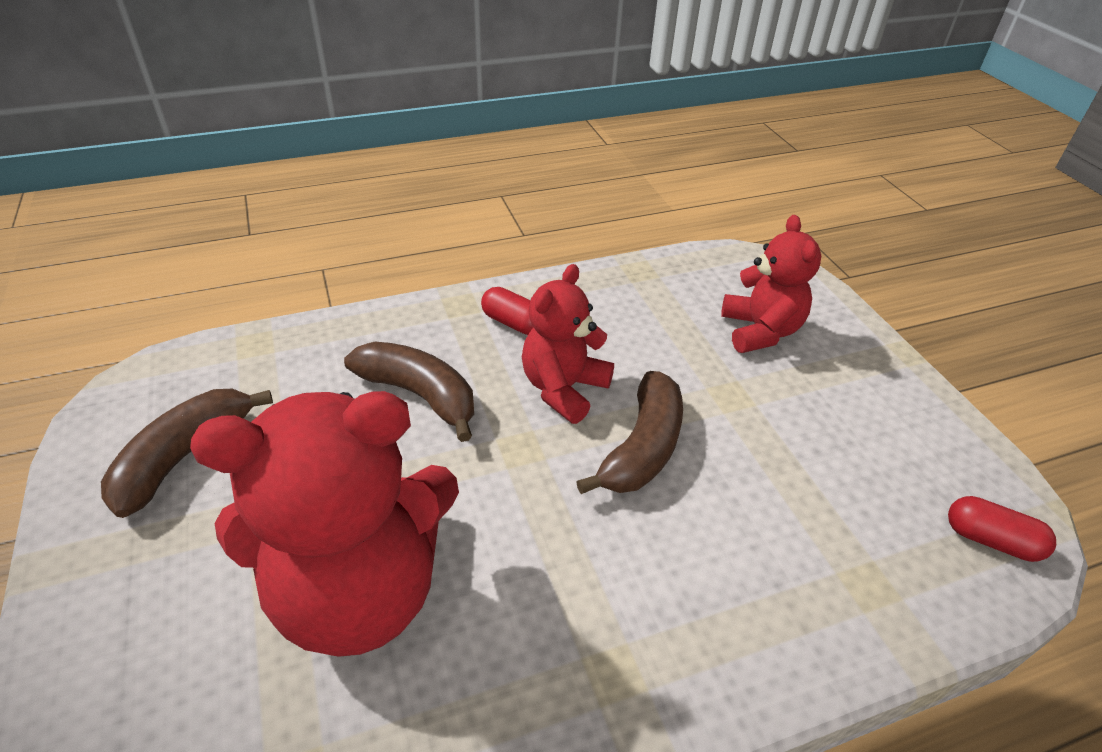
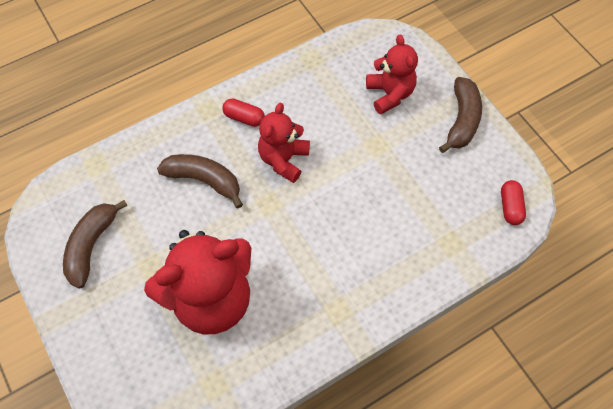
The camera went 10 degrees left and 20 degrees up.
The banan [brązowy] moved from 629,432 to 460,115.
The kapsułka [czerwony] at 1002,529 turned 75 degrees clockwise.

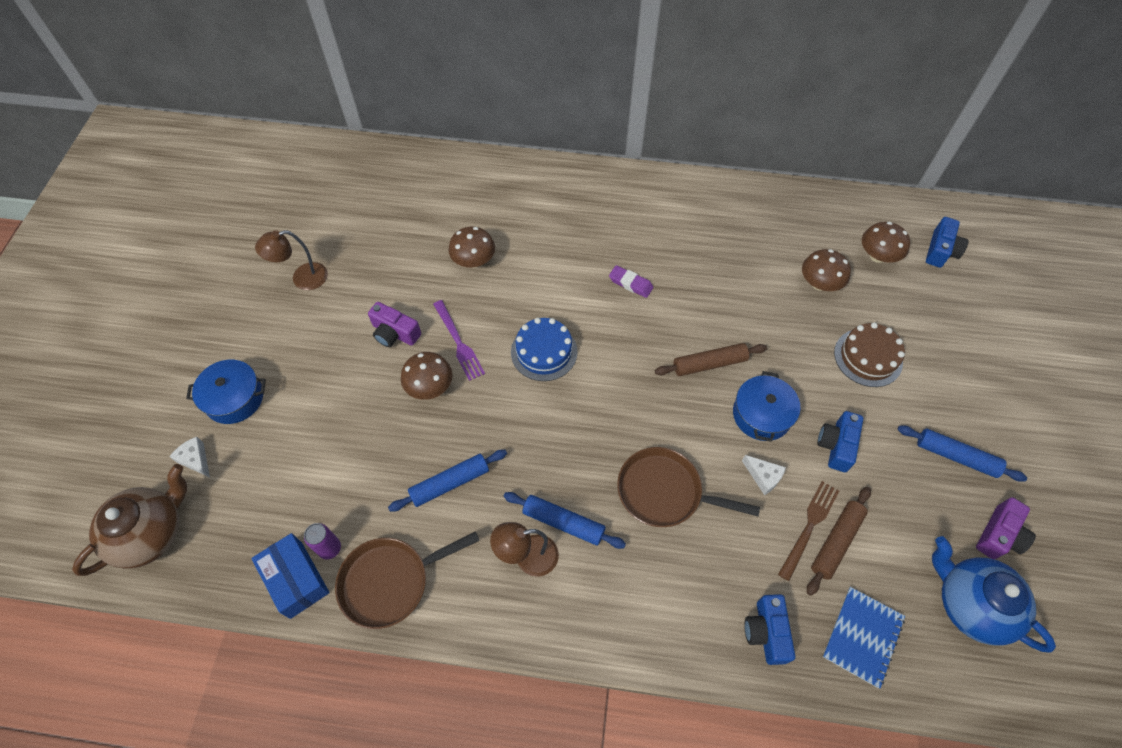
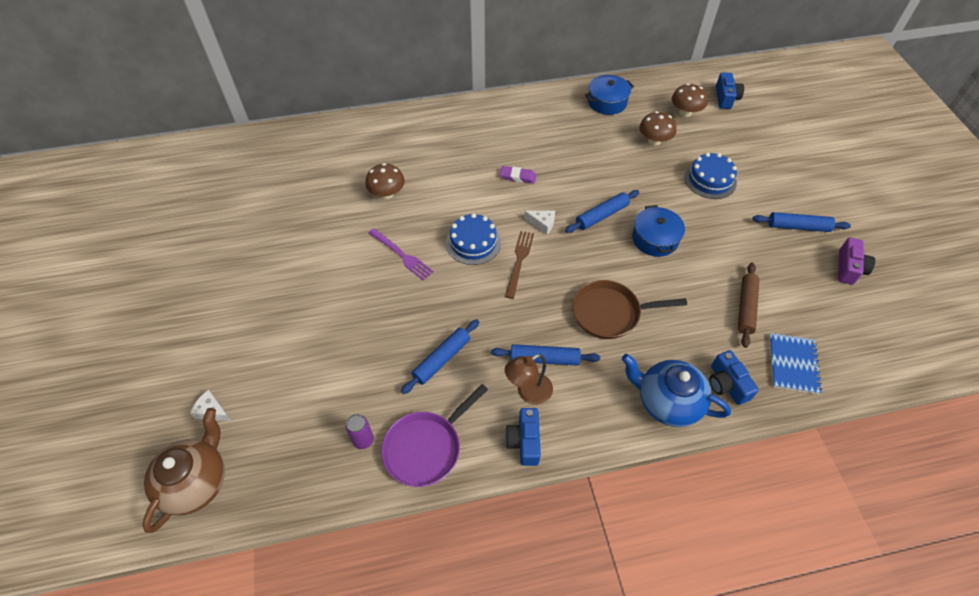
The camera went 20 degrees left and 5 degrees down.
The pudełko [niebieski] at 290,576 disappeared.
The lampka [brązowy] at 291,260 disappeared.
The aparat fotograficzny [fioletowy] at 394,324 disappeared.
The grzyb [brązowy] at 427,376 disappeared.
The garnek [niebieski] moved from 226,392 to 609,95.
The ser [biały] moved from 764,475 to 539,223.
The widelec [brązowy] moved from 808,531 to 519,265.
The aparat fotograficzny [niebieski] moved from 840,441 to 523,437.
The imbryk [niebieski] moved from 994,594 to 676,390.
The patelnia [brązowy] at 407,580 became the patelnia [fioletowy] at 434,435.
The wałek do ciasta [brązowy] at 711,359 became the wałek do ciasta [niebieski] at 602,211.
The tort [brązowy] at 869,354 became the tort [niebieski] at 710,175.

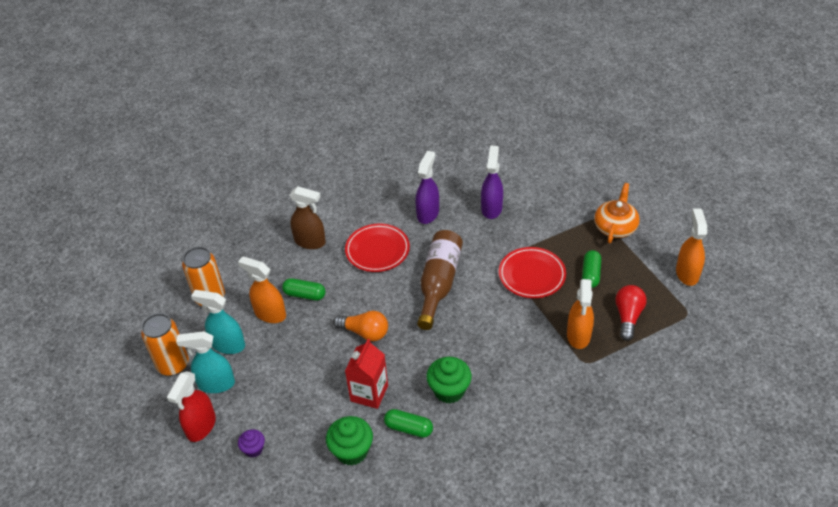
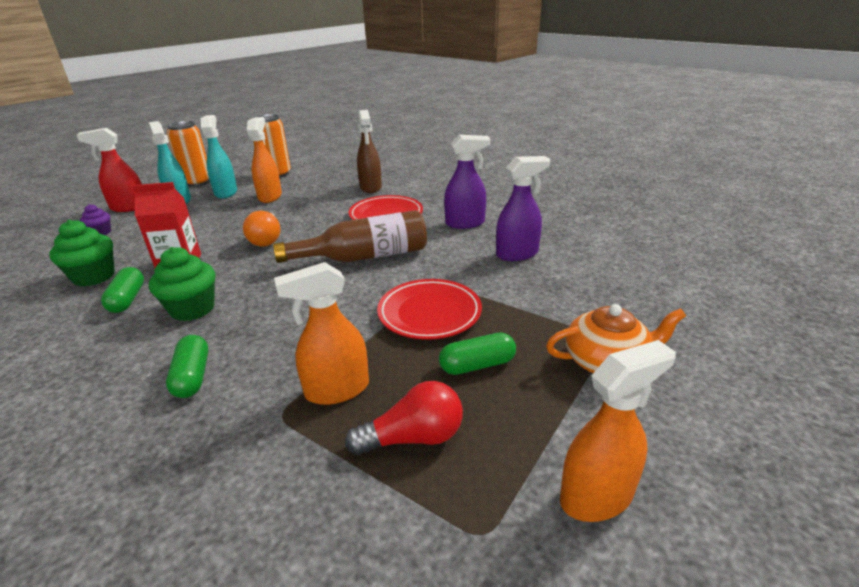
The camera went 60 degrees right and 15 degrees down.
The kapsułka [zielony] moved from 304,289 to 187,366.

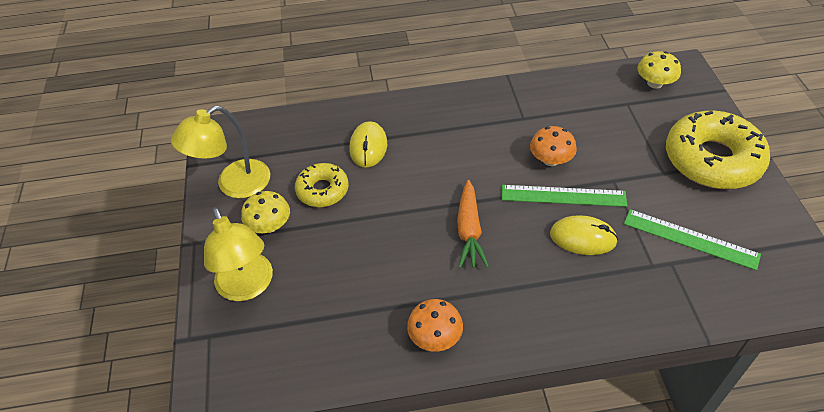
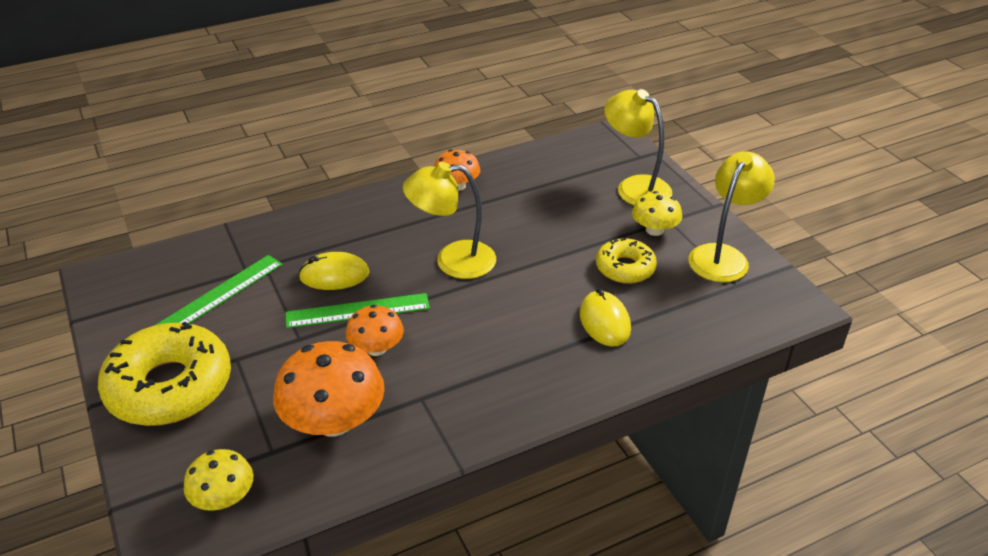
The camera went 160 degrees right and 10 degrees down.
The grzyb [pomarańczowy] at 329,388 appeared.
The marchewka [pomarańczowy] at 473,224 was replaced by the lampka [żółty] at 449,220.
The linijka [zielony] at 692,239 turned 60 degrees counterclockwise.

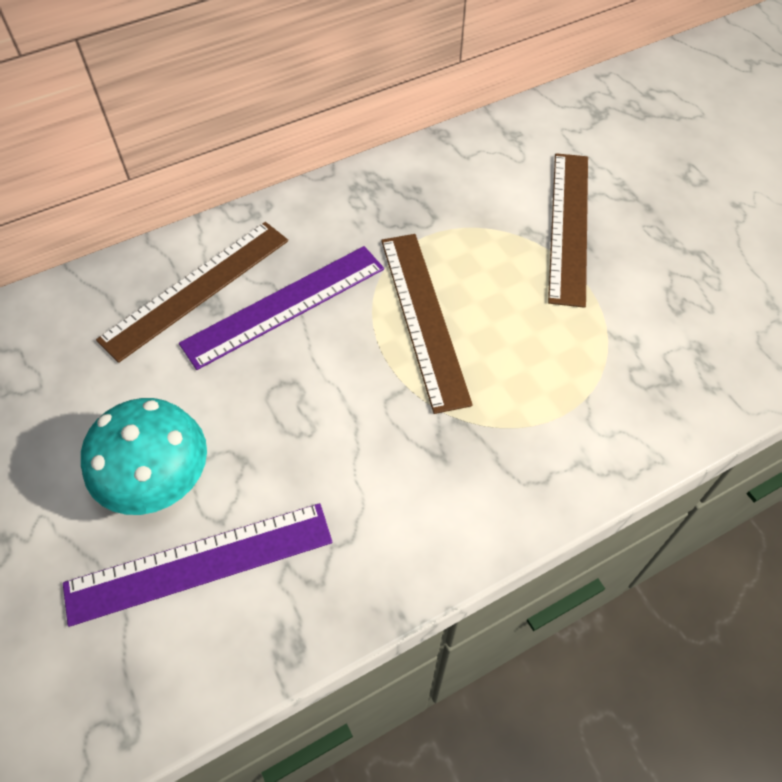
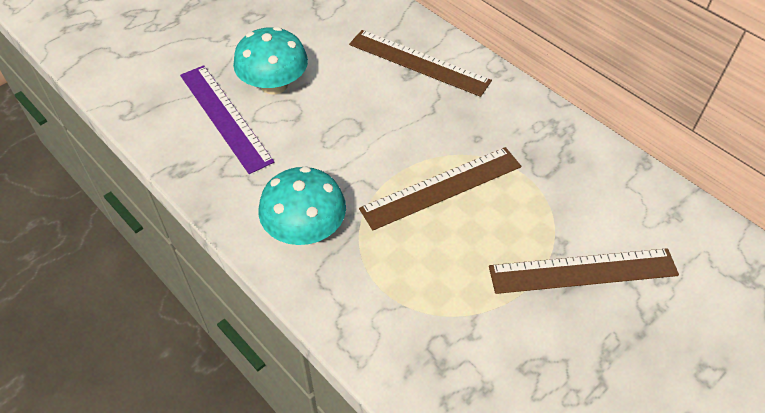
The camera went 75 degrees right and 5 degrees down.
The linijka [fioletowy] at 281,308 disappeared.
The grzyb [turkusowy] at 302,205 appeared.

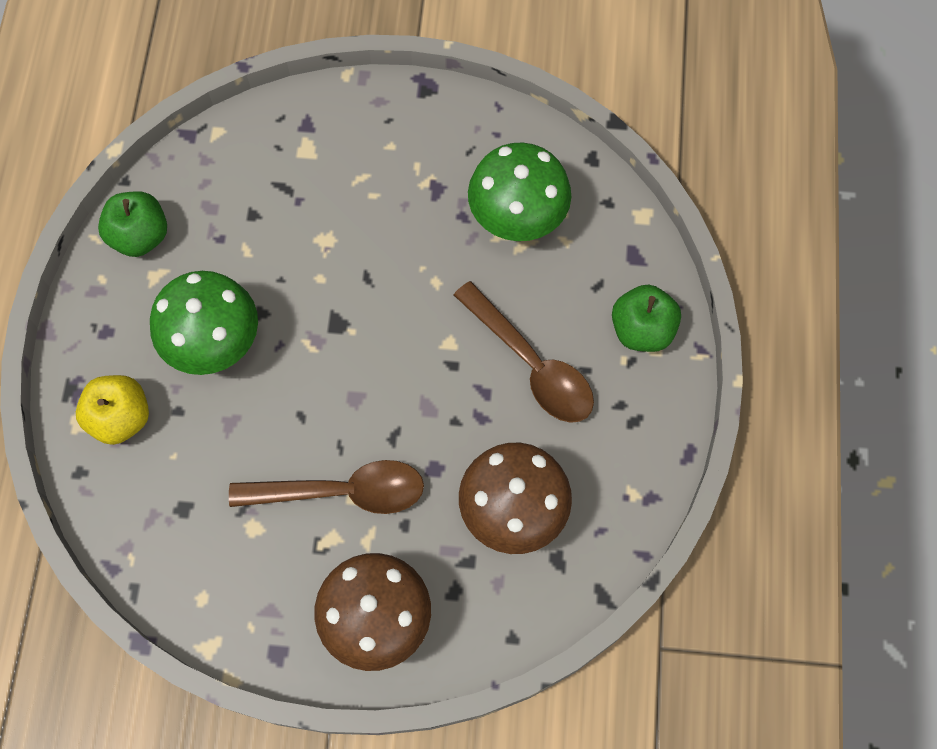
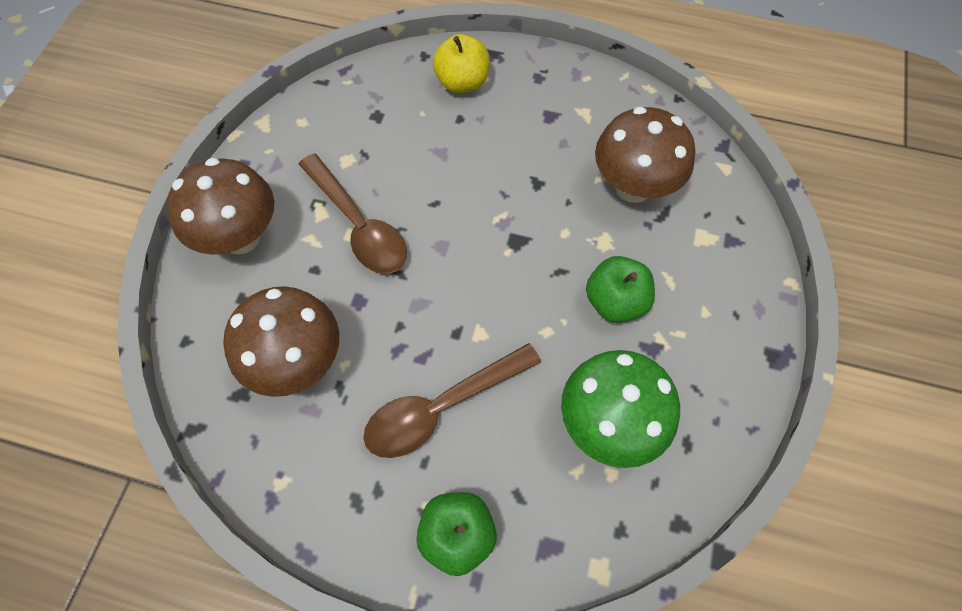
The camera went 100 degrees right and 5 degrees down.
The grzyb [zielony] at 204,323 disappeared.
The grzyb [brązowy] at 645,155 appeared.
The jabłko [zielony] moved from 132,224 to 620,289.
The łyżka [brązowy] at 326,487 turned 45 degrees counterclockwise.

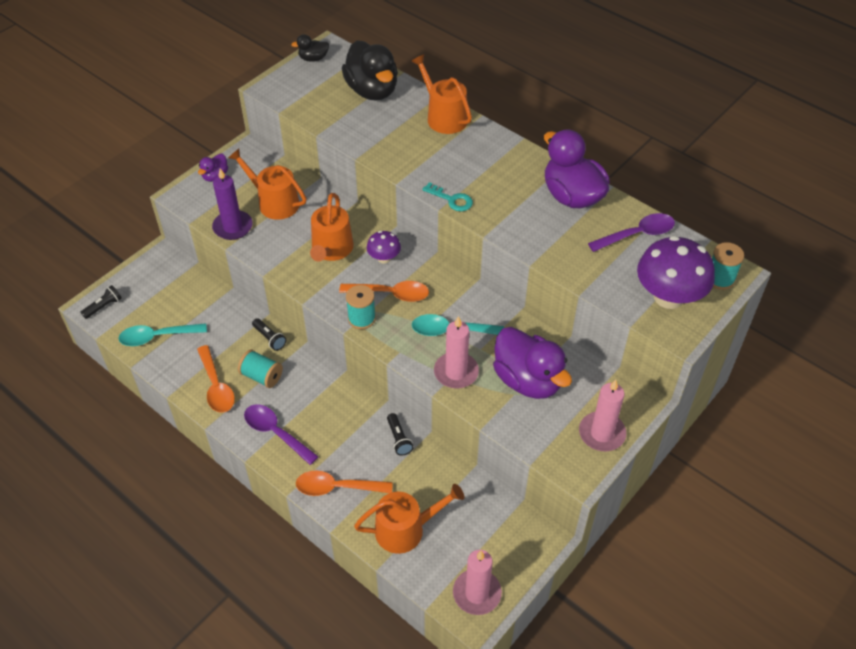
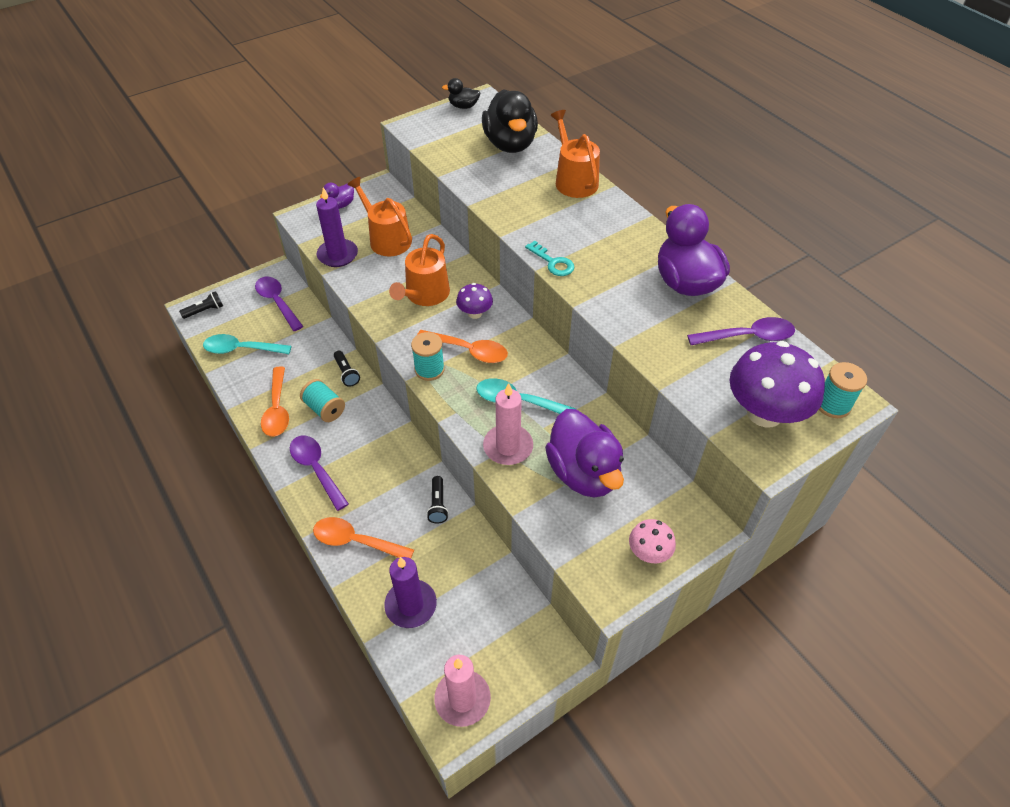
The camera went 15 degrees right and 0 degrees up.
The łyżka [fioletowy] at 279,304 appeared.
The konewka [pomarańczowy] at 409,519 was replaced by the świeca [fioletowy] at 410,592.
The świeca [różowy] at 602,415 was replaced by the grzyb [różowy] at 652,541.

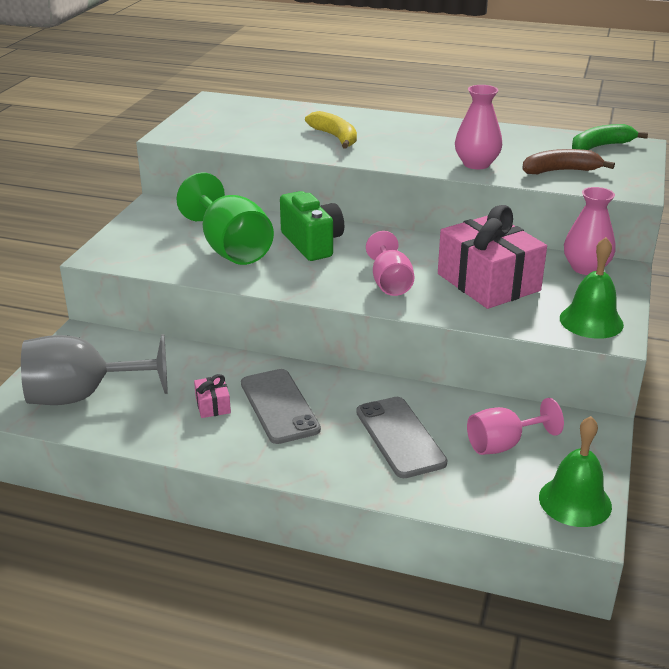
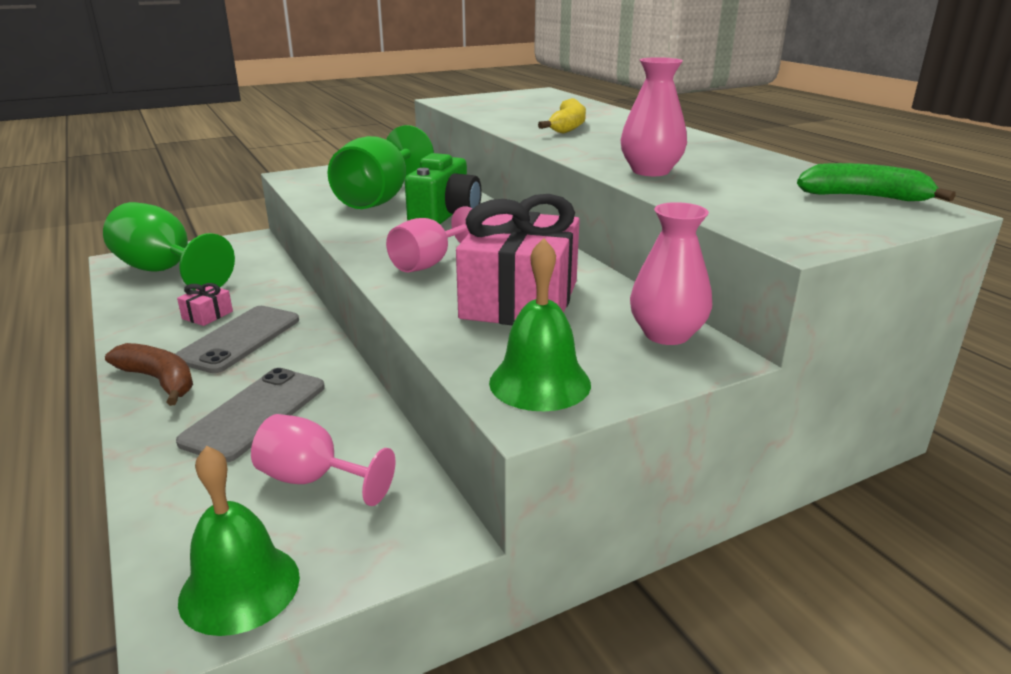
The camera went 45 degrees right and 5 degrees down.
The banan [brązowy] moved from 568,161 to 149,374.
The kielich [szary] at 94,369 became the kielich [zielony] at 169,246.

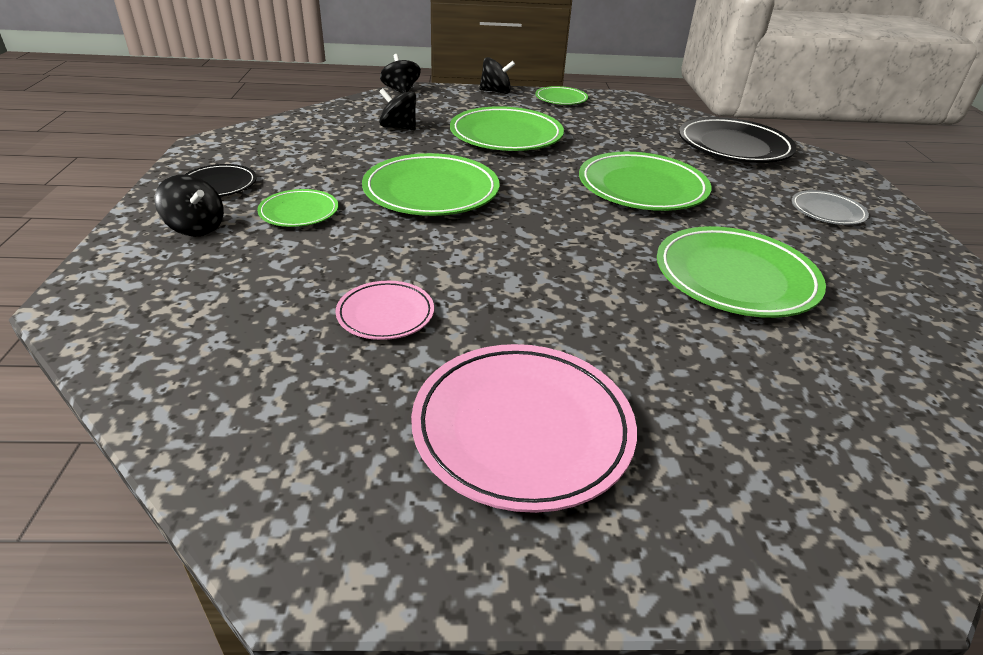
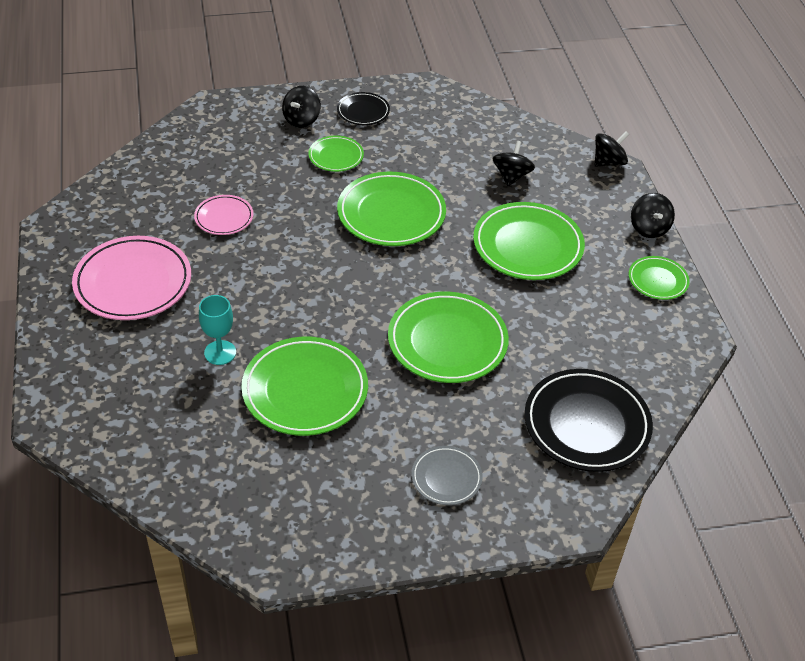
The camera went 80 degrees right and 10 degrees up.
The kielich [turkusowy] at 217,330 appeared.

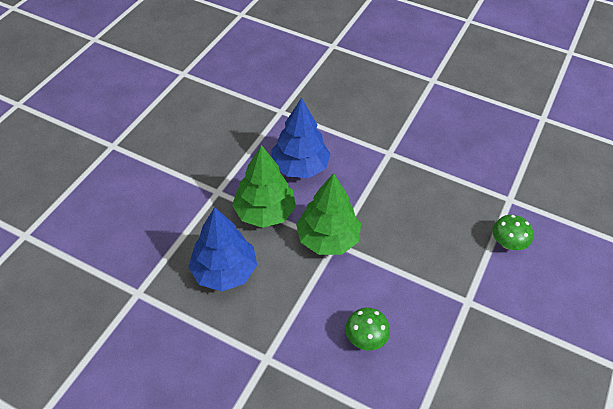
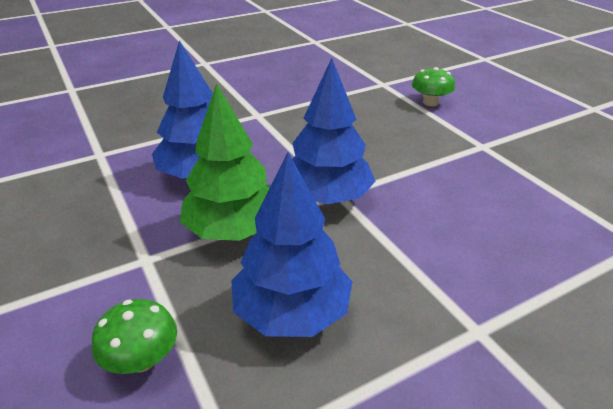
The camera went 55 degrees left and 15 degrees down.
The grzyb [zielony] moved from 367,329 to 134,336.
The drzewko [zielony] at 328,214 became the drzewko [niebieski] at 334,131.

